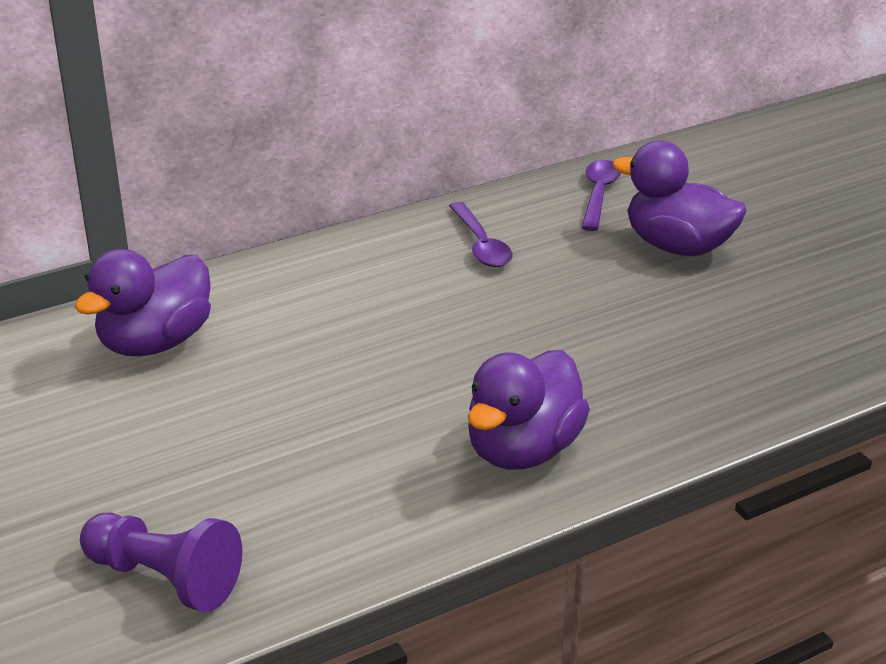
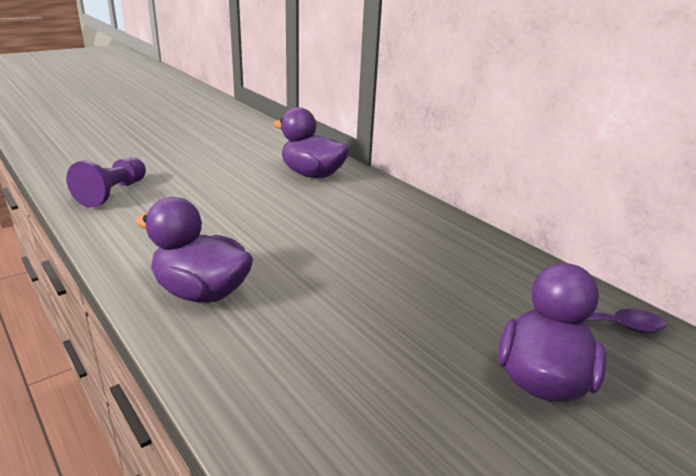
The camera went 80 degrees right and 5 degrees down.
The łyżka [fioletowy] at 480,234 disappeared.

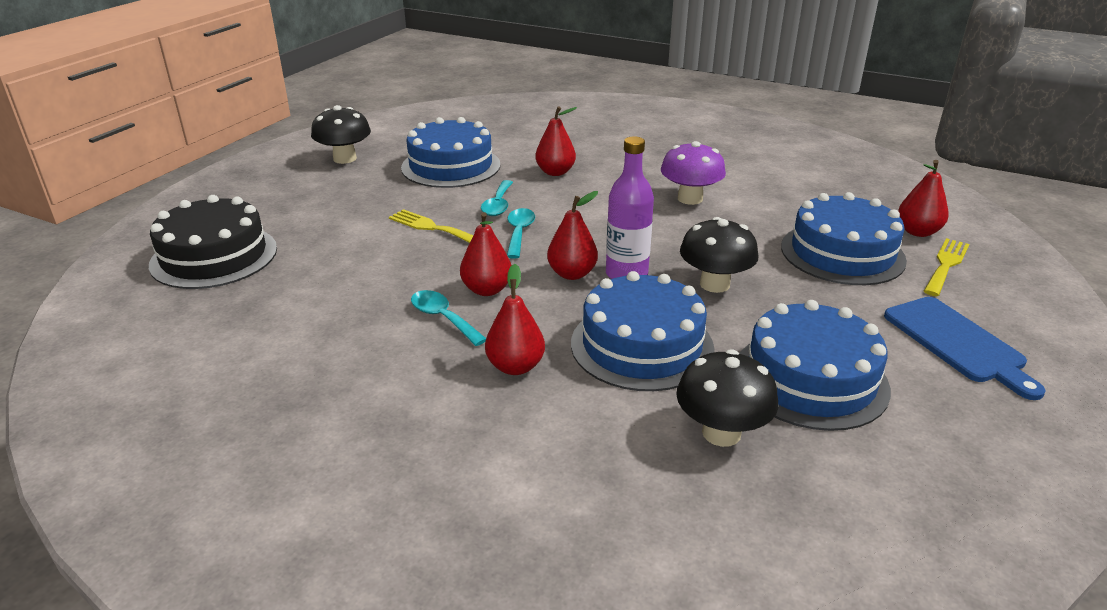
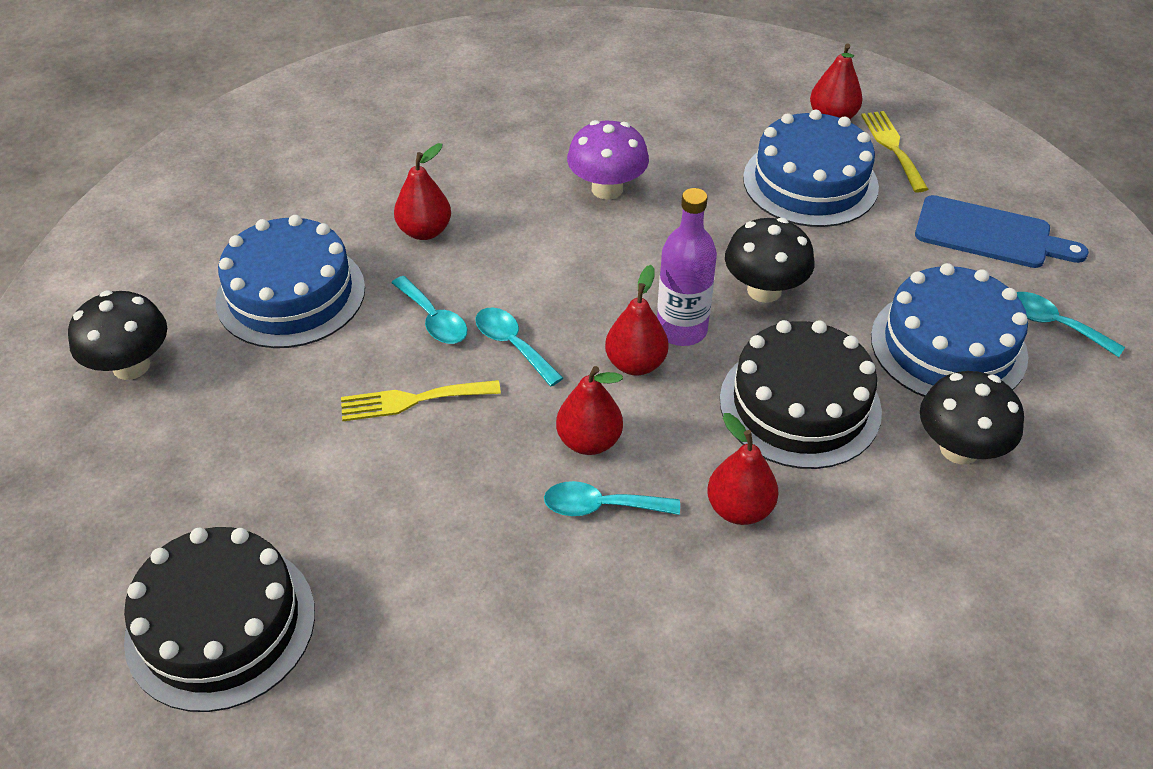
The camera went 45 degrees left and 15 degrees up.
The łyżka [turkusowy] at 1071,324 appeared.
The tort [niebieski] at 643,331 became the tort [czarny] at 801,394.

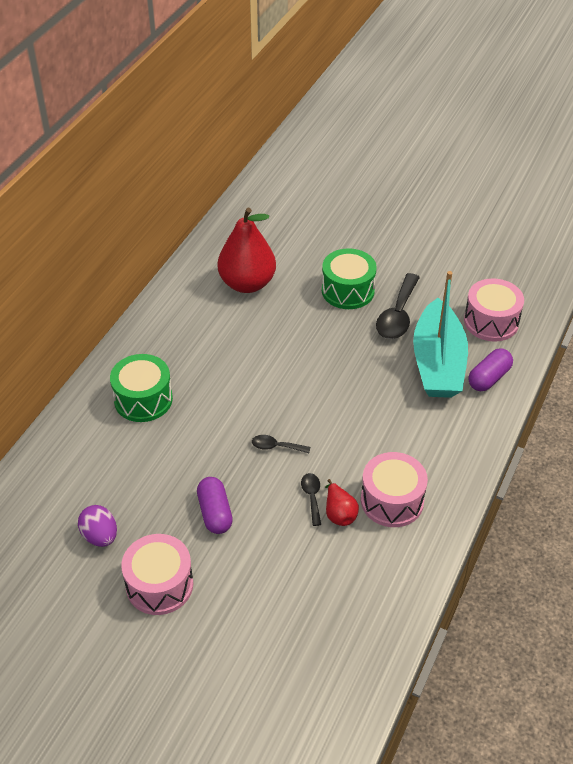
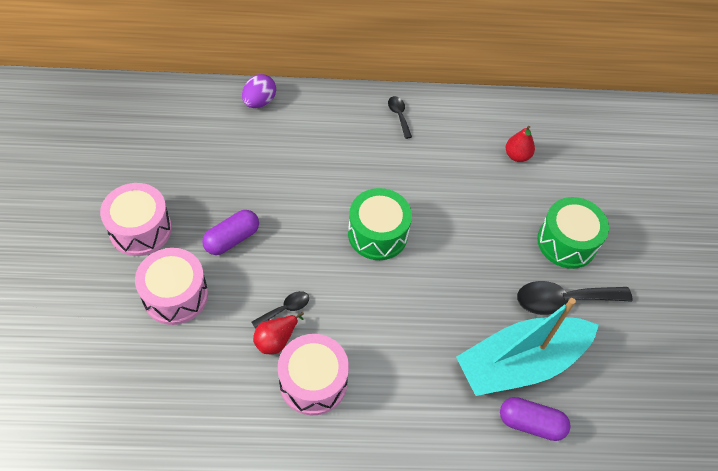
The camera went 60 degrees right and 10 degrees up.
The jajko [fioletowy] moved from 97,526 to 259,91.
The bęben [zielony] moved from 141,388 to 380,224.
The łyżka [czarny] moved from 281,444 to 400,117.
The bęben [różowy] moved from 494,310 to 171,286.
The gruszka [czerwony] at 246,250 changed to 0.47 times the size.

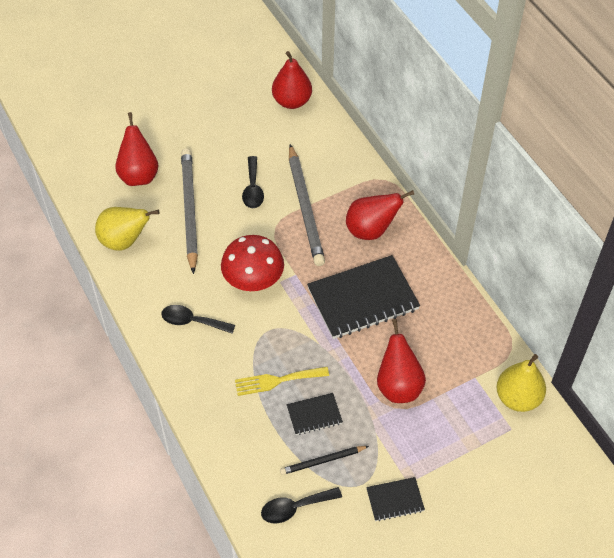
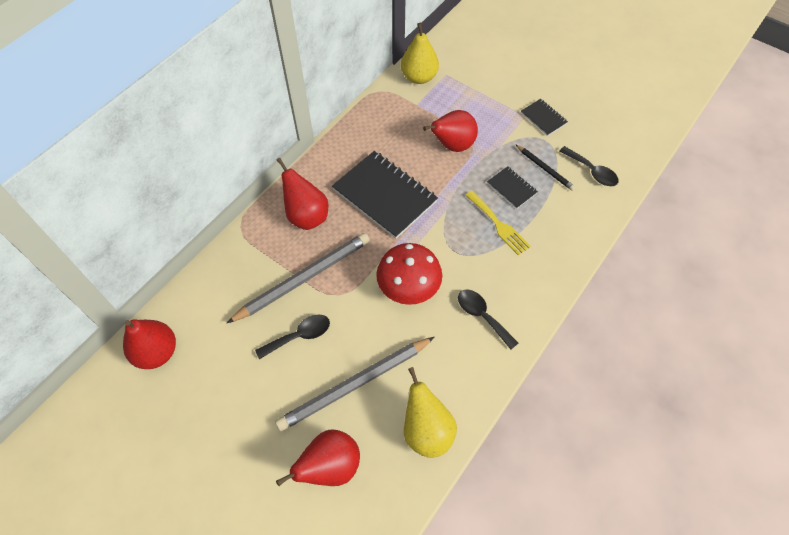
The camera went 115 degrees left and 5 degrees up.
The łyżka [czarny] at 198,319 turned 150 degrees clockwise.

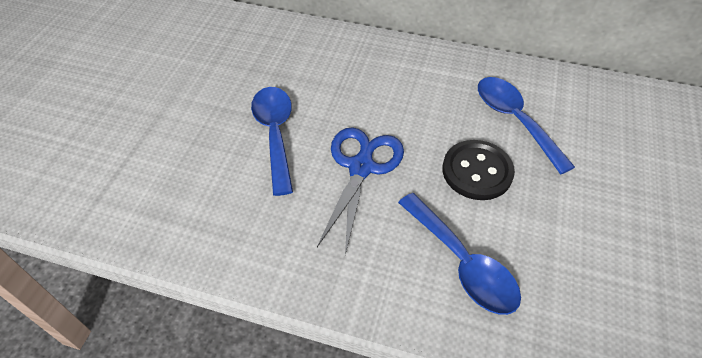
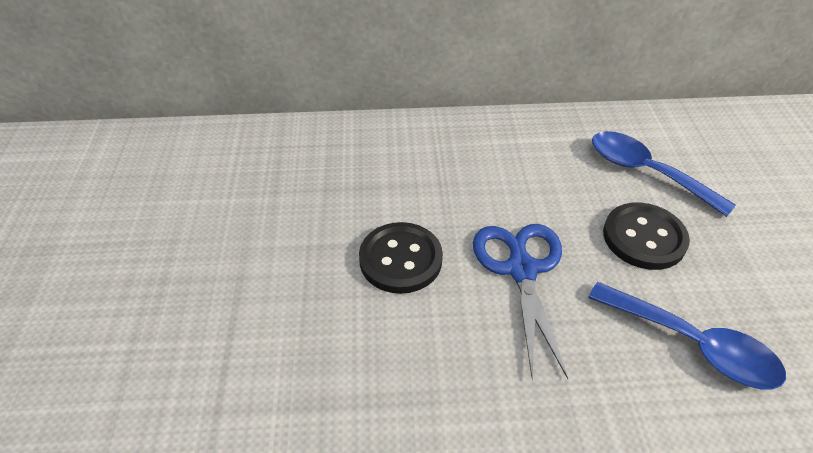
The camera went 20 degrees left and 5 degrees down.
The łyżka [niebieski] at 272,141 was replaced by the guzik [czarny] at 401,258.

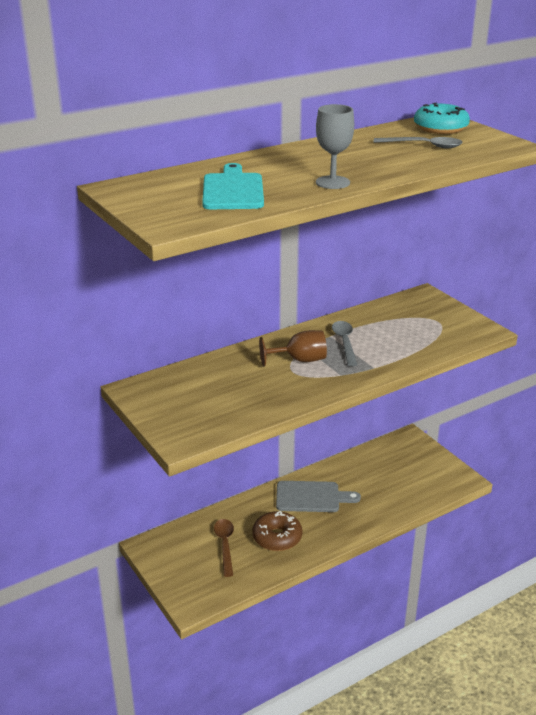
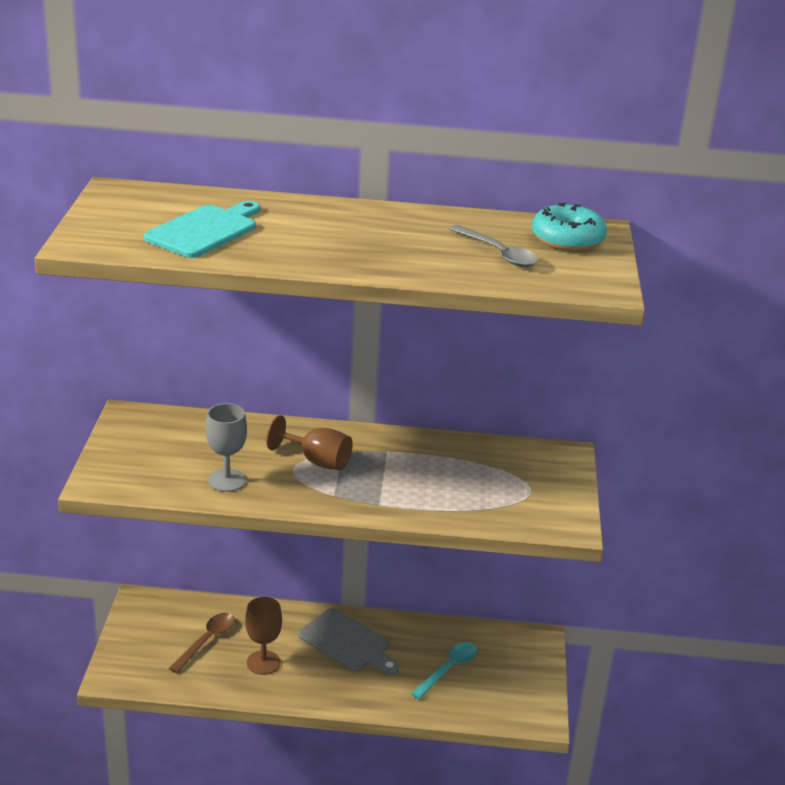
The camera went 35 degrees right and 0 degrees up.
The łyżka [szary] at 344,343 disappeared.
The łyżka [turkusowy] at 444,670 appeared.
The kielich [szary] moved from 335,146 to 226,447.
The donut [brązowy] at 277,531 was replaced by the kielich [brązowy] at 263,636.

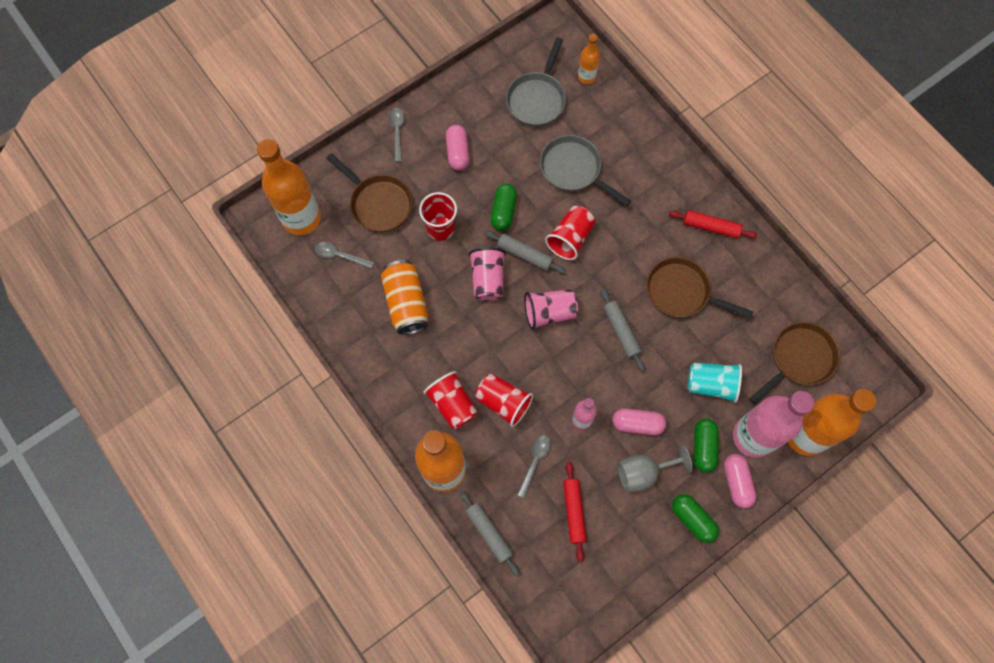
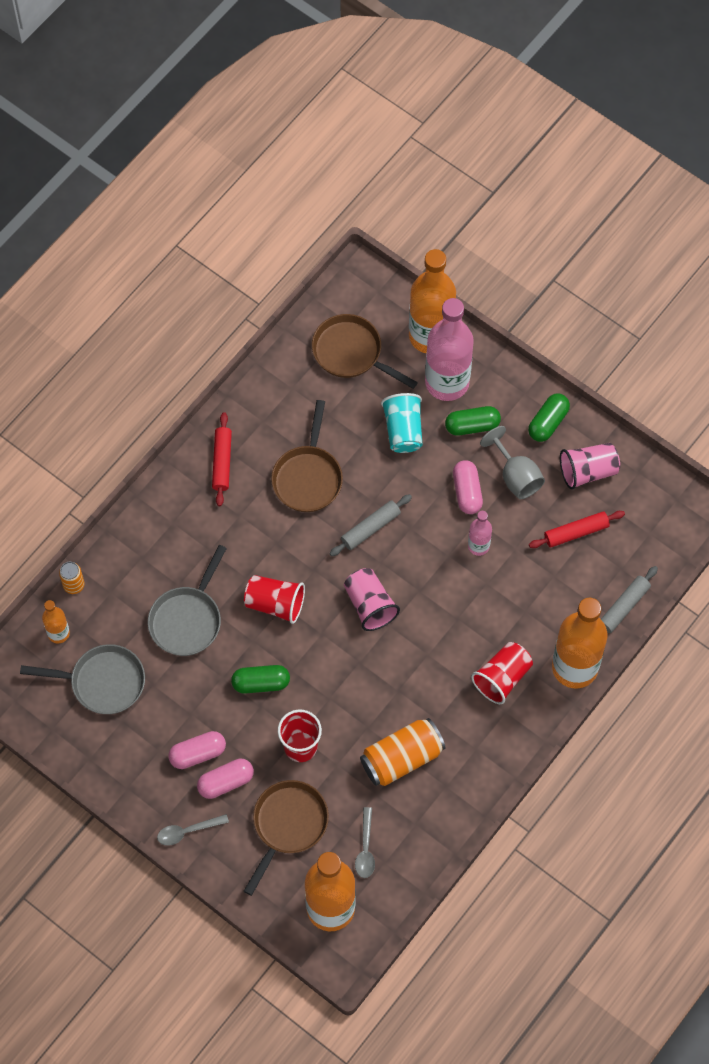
The camera went 105 degrees left and 5 degrees down.
The szklanka [czerwony] at 504,400 disappeared.
The wałek do ciasta [szary] at 525,252 disappeared.
The łyżka [szary] at 534,466 disappeared.
The puszka [pomarańczowy] at 71,578 appeared.
The szklanka [różowy] moved from 487,274 to 590,466.
The kapsułka [różowy] moved from 740,481 to 225,779.

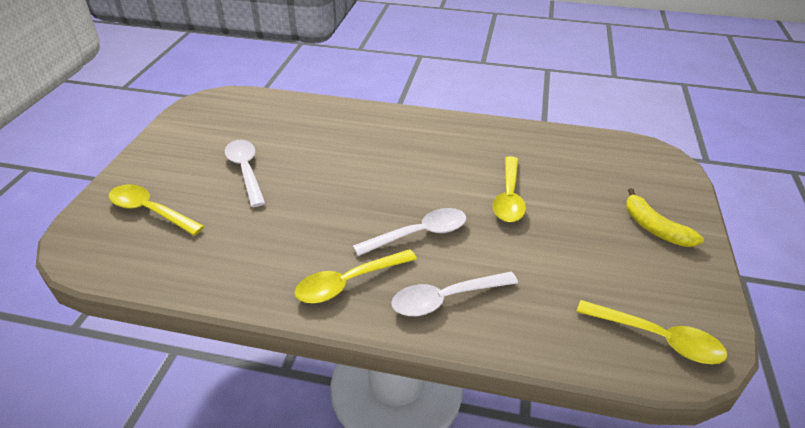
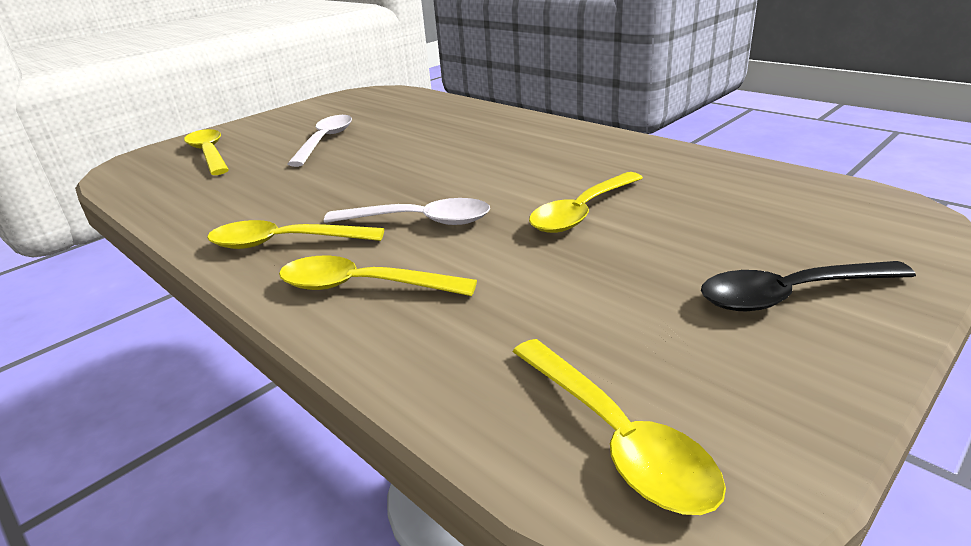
The camera went 35 degrees right and 10 degrees down.
The banan [żółty] at 665,217 was replaced by the łyżka [czarny] at 808,286.
The łyżka [biały] at 454,294 became the łyżka [żółty] at 378,276.

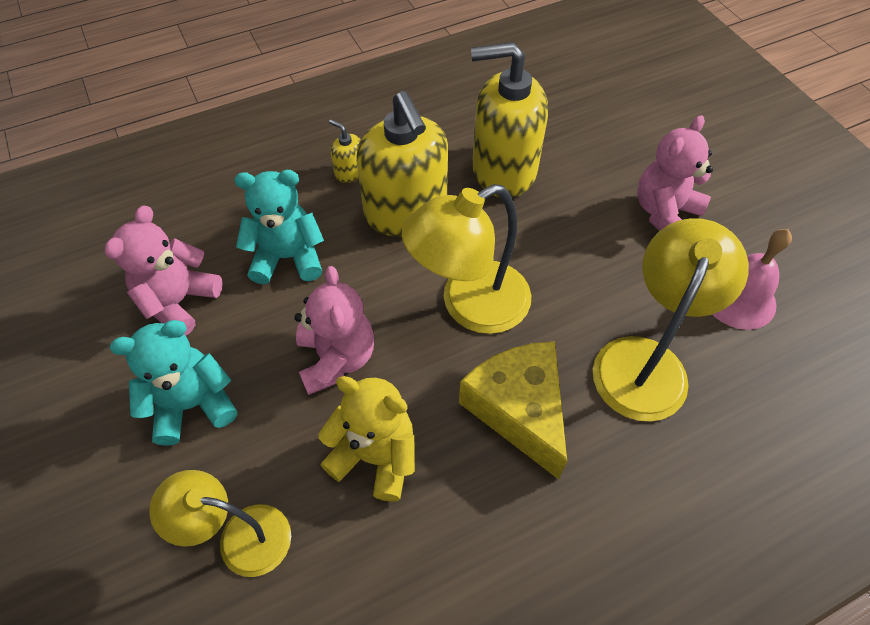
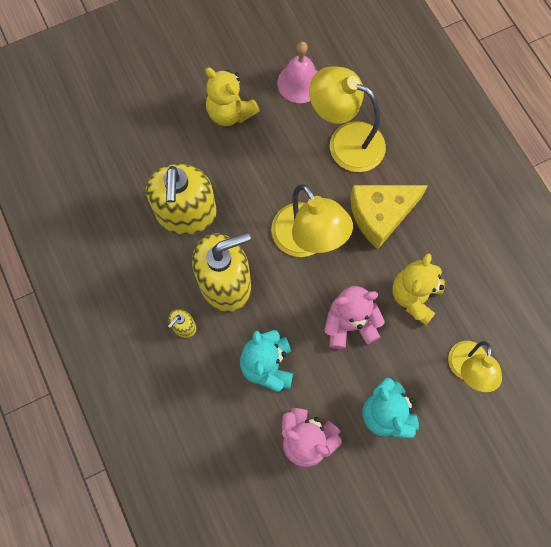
The camera went 90 degrees left and 15 degrees up.
The miś [różowy] at 675,173 became the miś [żółty] at 232,97.

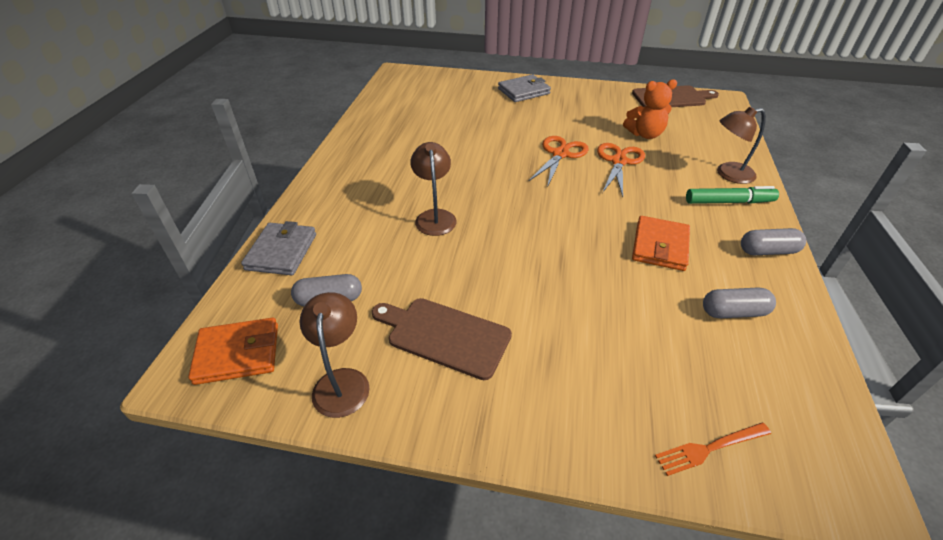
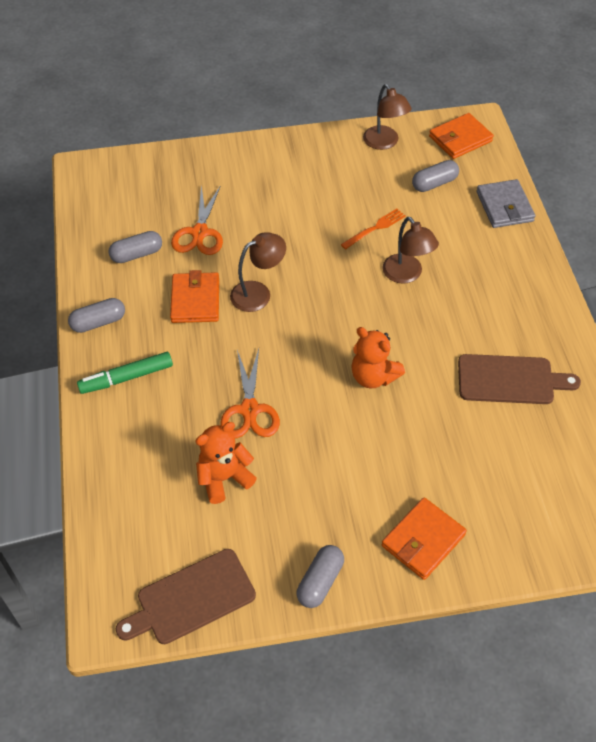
The camera went 160 degrees right and 10 degrees up.
The kapsułka [szary] at 320,576 appeared.
The miś [pomarańczowy] at 378,357 appeared.
The deska do krojenia [brązowy] moved from 442,339 to 519,379.
The nożyczki [pomarańczowy] moved from 559,161 to 197,220.
The widelec [pomarańczowy] moved from 713,449 to 373,229.
The lampka [brązowy] moved from 741,145 to 258,272.
The portfel [szary] at 524,88 became the portfel [pomarańczowy] at 424,538.

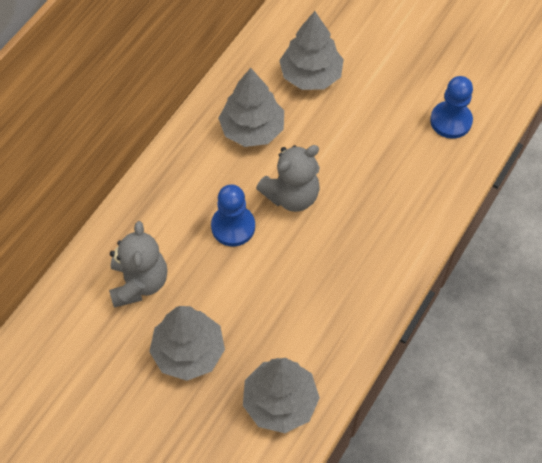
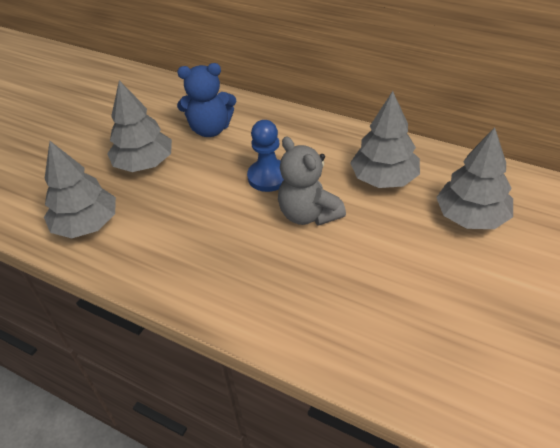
The camera went 90 degrees right and 15 degrees down.
The pionek [niebieski] at 451,107 disappeared.
The miś [szary] at 138,264 became the miś [niebieski] at 206,100.

